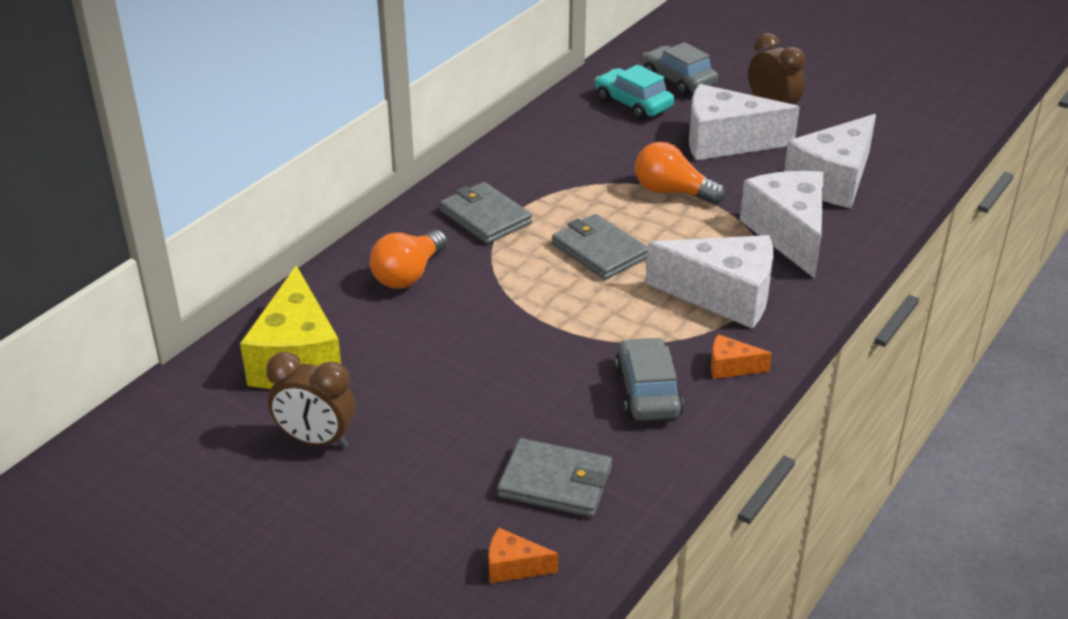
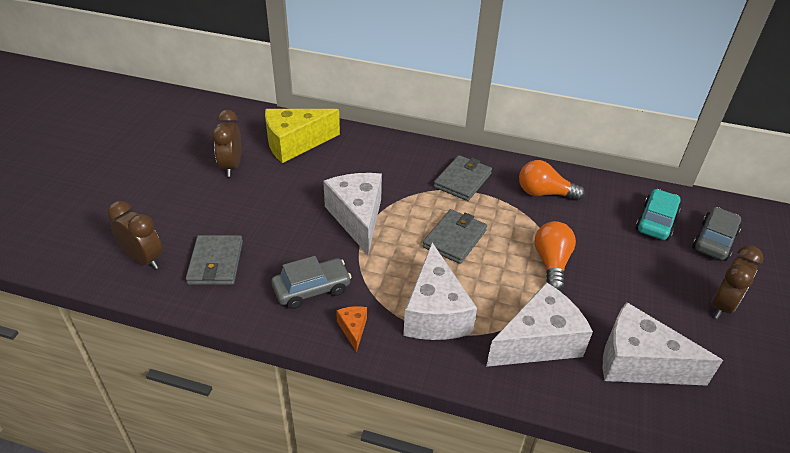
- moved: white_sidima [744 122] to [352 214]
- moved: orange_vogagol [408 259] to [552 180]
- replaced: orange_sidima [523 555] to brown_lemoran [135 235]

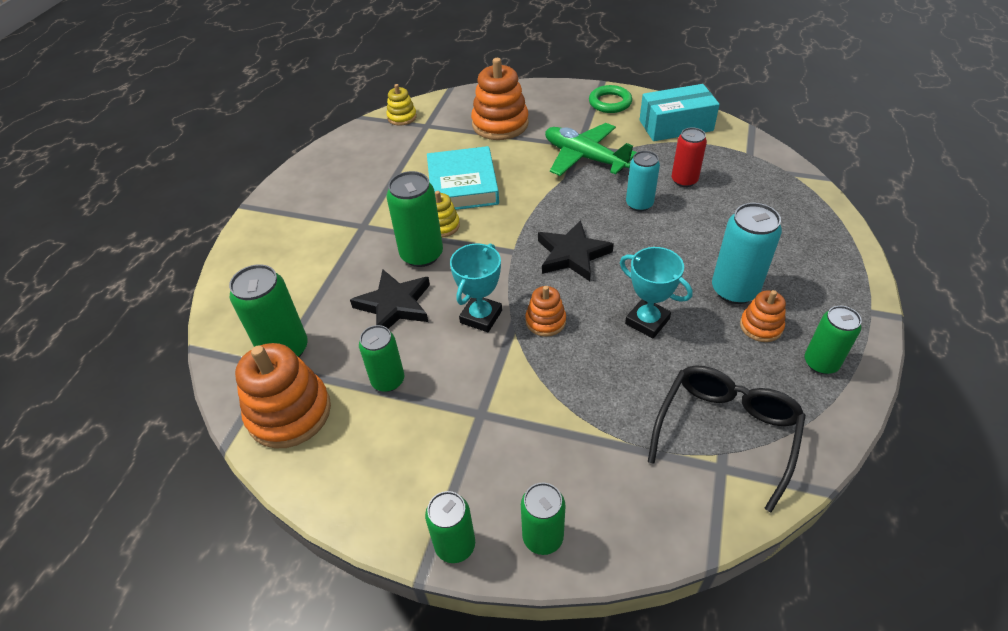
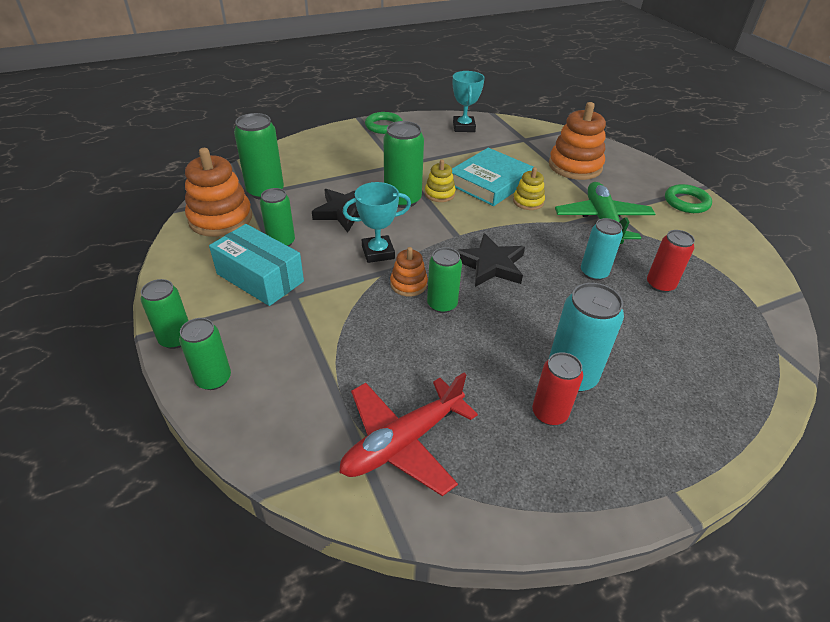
- moved: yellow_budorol [401 105] to [529 188]
- moved: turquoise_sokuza [680 112] to [256 265]
- moved: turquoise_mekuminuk [656 293] to [469 101]
- replaced: orange_budorol [763 316] to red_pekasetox [557 389]
- moved: green_pekasetox [833 340] to [444 280]
- replaced: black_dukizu [727 439] to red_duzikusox [408 434]
- added: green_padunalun [384 123]

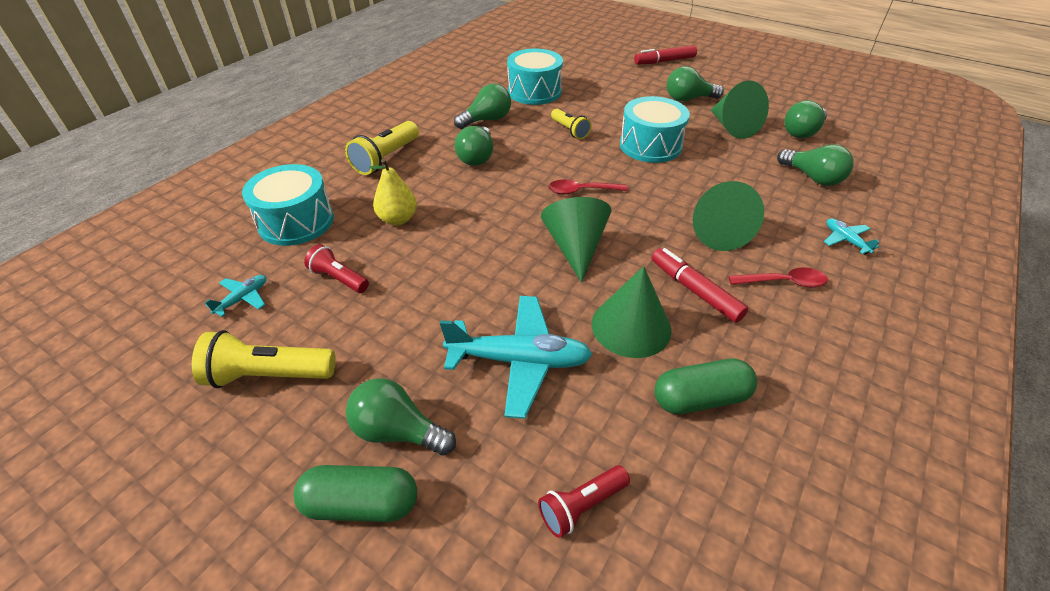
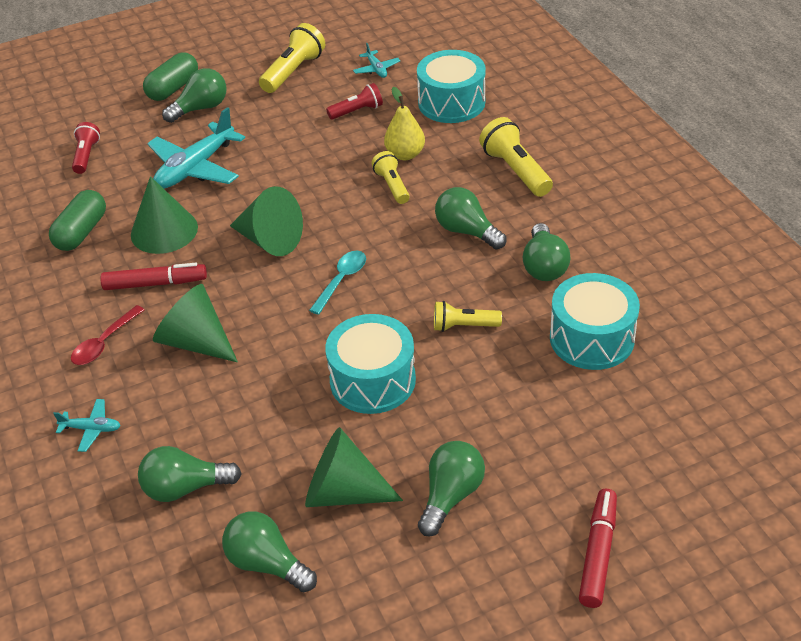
- turned: green_vogagol [805 119] = [269 552] 45 degrees counterclockwise
- recoloured: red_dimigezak [588 187] to turquoise_dimigezak [337 283]
- added: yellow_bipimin [391 177]

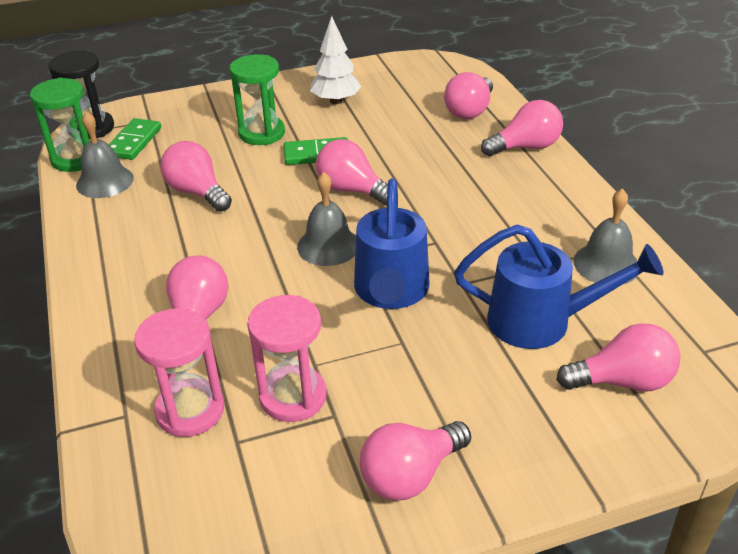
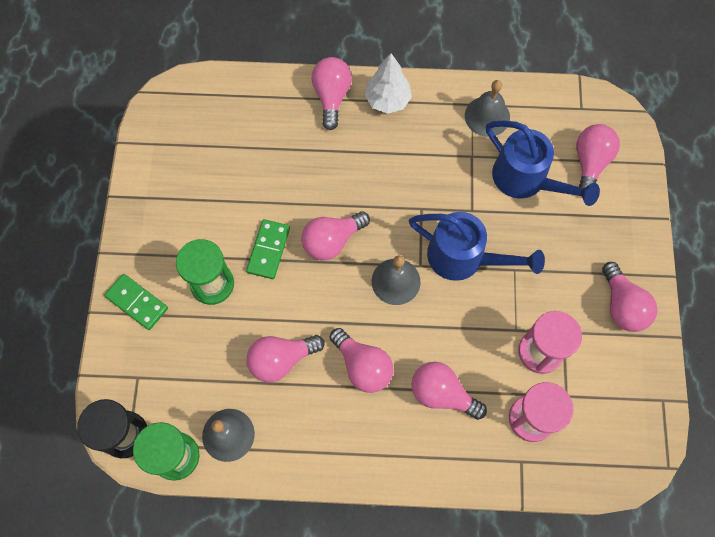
- moved: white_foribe [335 60] to [388 83]
- moved: pink_vogagol [468 95] to [361 360]
- moved: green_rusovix [134 139] to [136 302]
- turned: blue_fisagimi [559 286] = [543 163] 105 degrees clockwise

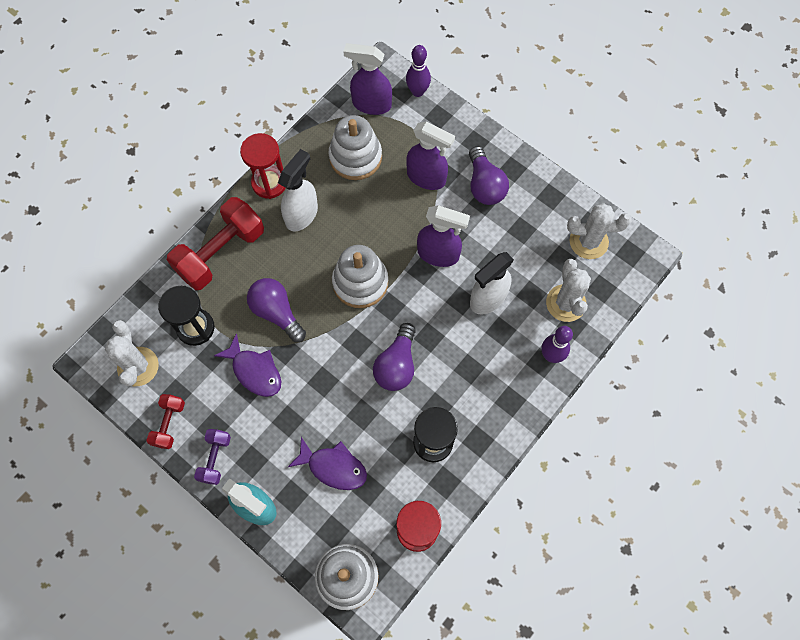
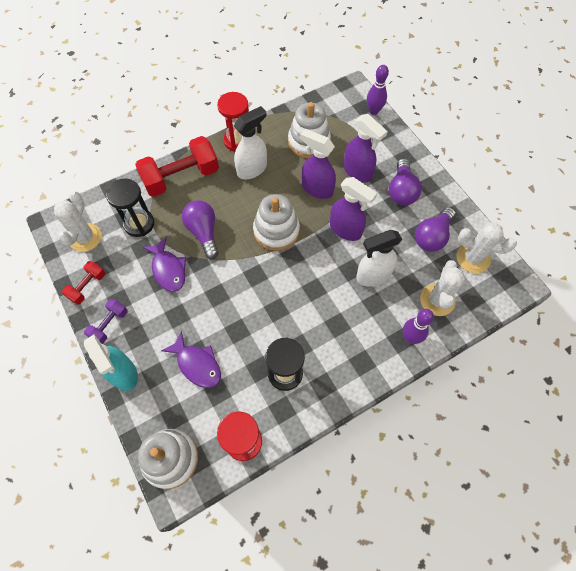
- moved: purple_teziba [367 79] to [318 164]
- moved: purple_vogagol [394 357] to [435 229]

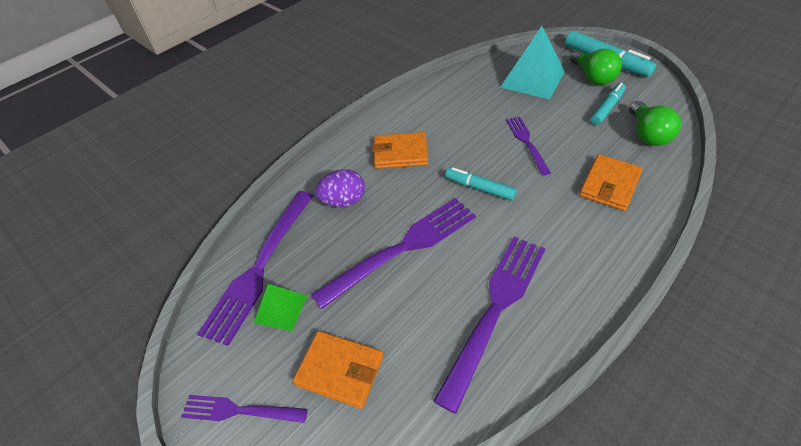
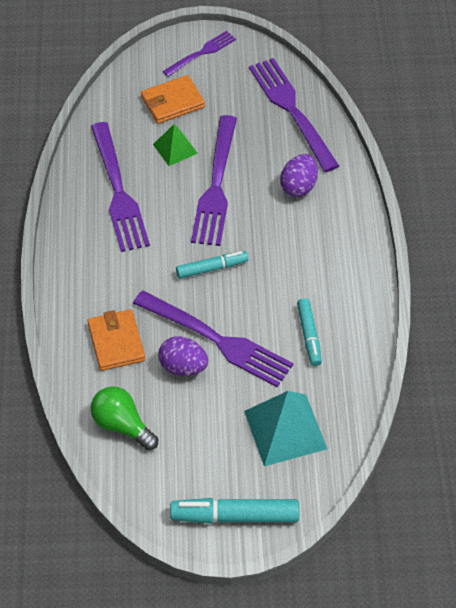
- removed: green_vogagol [596 67]
- moved: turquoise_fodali [608 104] to [309 332]
- resized: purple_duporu [528 146] = [213 339] x1.80
- removed: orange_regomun [400 150]
- moved: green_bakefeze [280 307] to [175 145]
- added: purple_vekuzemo [183 356]

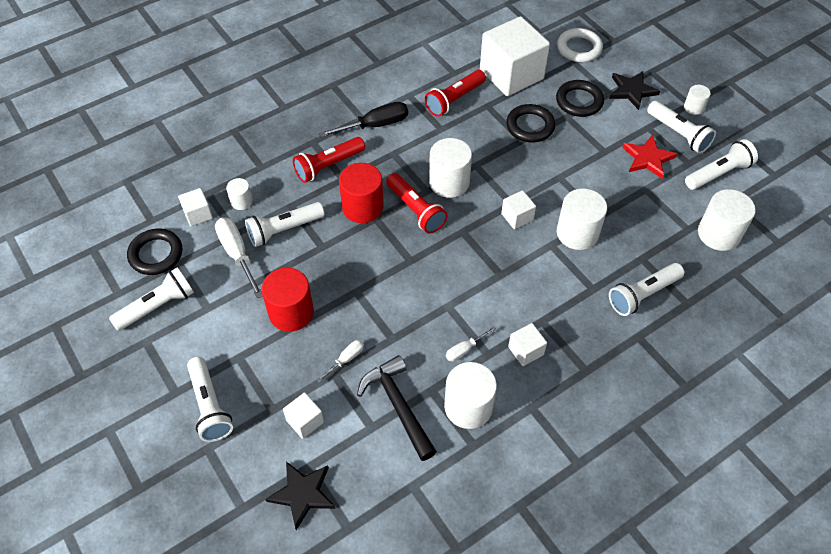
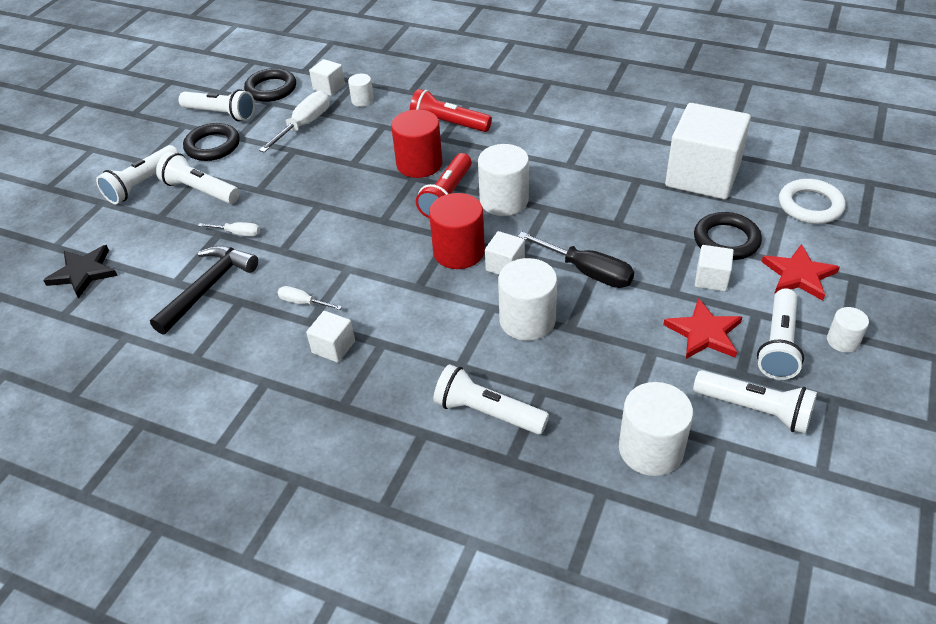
- removed: red_bipimin [455 93]
- recoloured: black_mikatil [634 90] to red_mikatil [801 272]
- moved: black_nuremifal [363 119] to [576 260]
- moved: black_padunalun [530 123] to [211 142]
- moved: white_bipimin [285 224] to [198 178]
- moved: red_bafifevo [288 300] to [457 231]
- removed: white_bafifevo [470 395]
- moved: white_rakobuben [303 415] to [714 268]

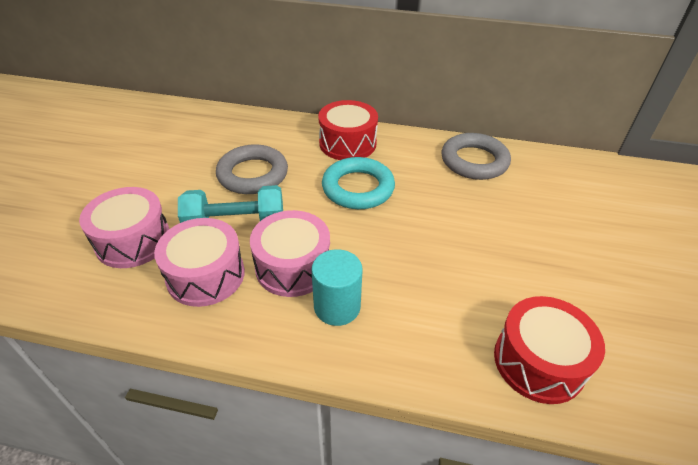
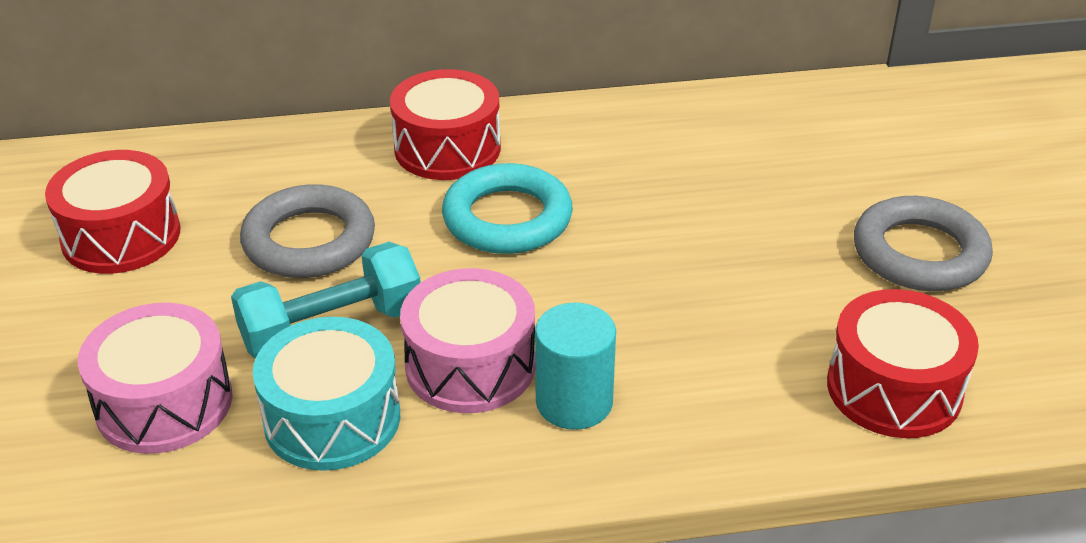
- moved: grey_padunalun [476 156] to [923 243]
- recoloured: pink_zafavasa [199 262] to turquoise_zafavasa [326 394]
- added: red_zafavasa [113 212]

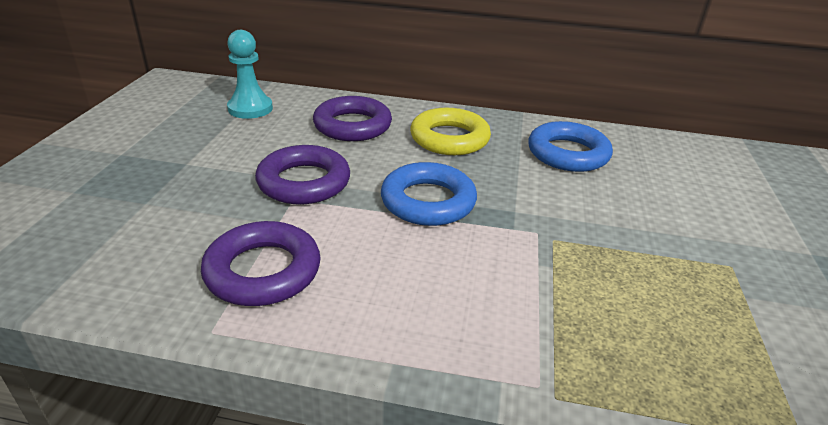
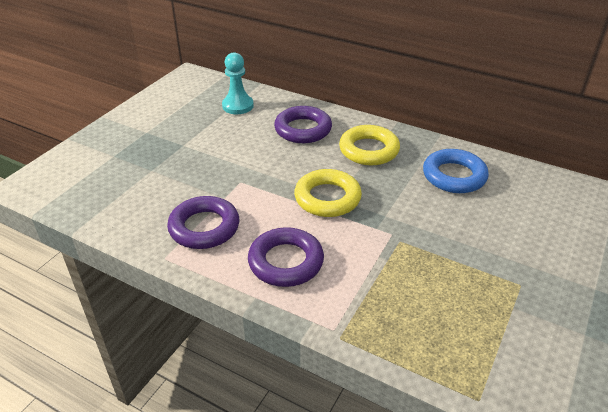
- moved: purple_padunalun [302 174] to [286 257]
- recoloured: blue_padunalun [429 194] to yellow_padunalun [328 193]

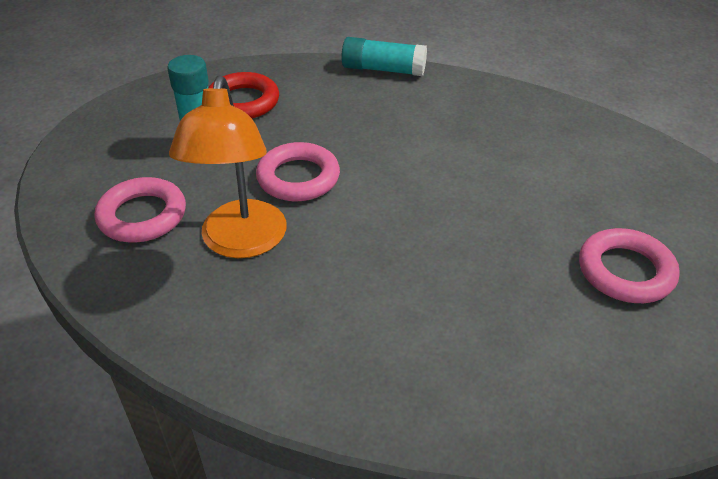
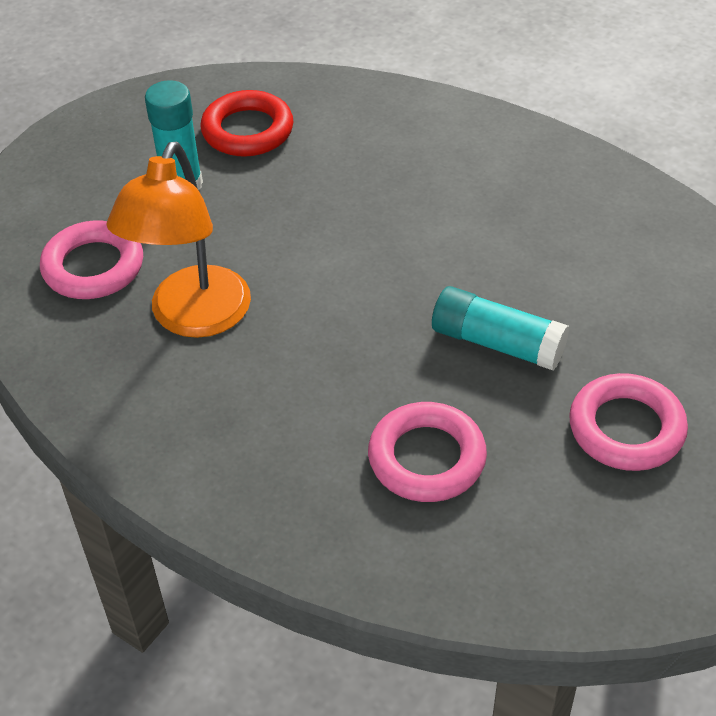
- moved: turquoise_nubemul [384 56] to [500 328]
- moved: pink_padunalun [298 171] to [427 452]

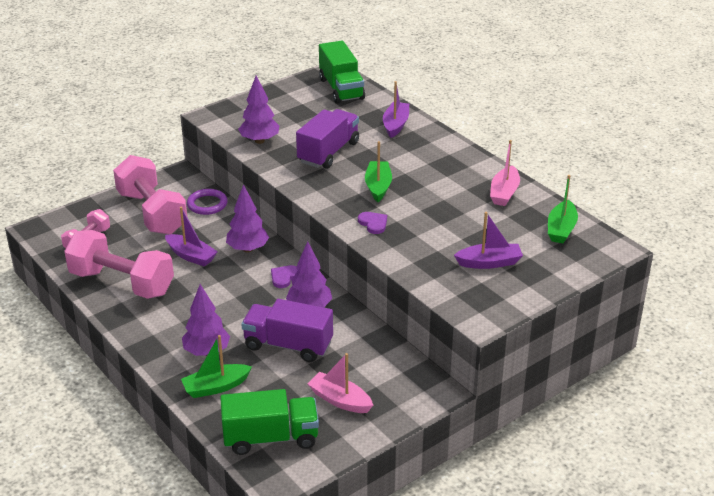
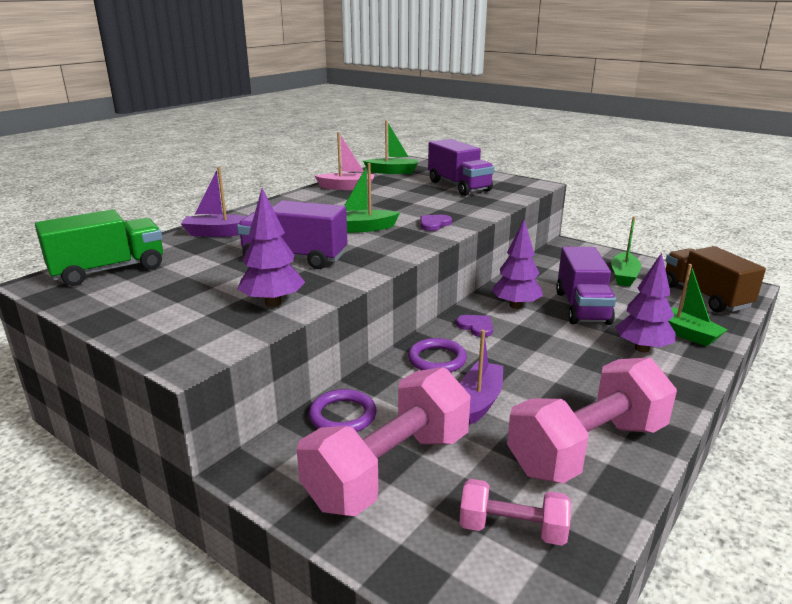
- replaced: purple_foribe [247 218] to purple_padunalun [437 355]
- replaced: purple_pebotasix [488 240] to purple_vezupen [461 167]
- turned: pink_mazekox [119 264] = [592 420] 45 degrees clockwise
- turned: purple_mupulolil [284 276] = [474 326] 150 degrees counterclockwise
- recoloured: pink_pebotasix [340 383] to green_pebotasix [626 252]
- recoloured: green_vezupen [269 422] to brown_vezupen [716 279]

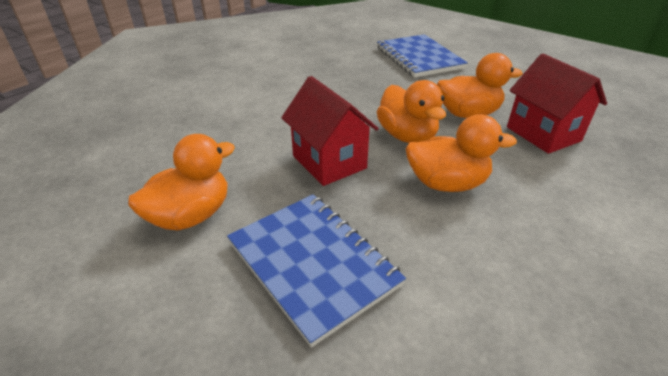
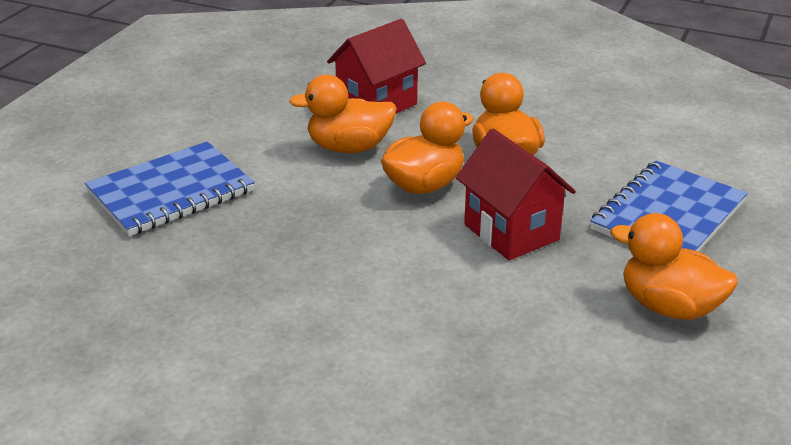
- turned: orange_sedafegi [480 85] = [343 114] 75 degrees counterclockwise
- turned: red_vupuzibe [330 131] = [516 194] 75 degrees counterclockwise

